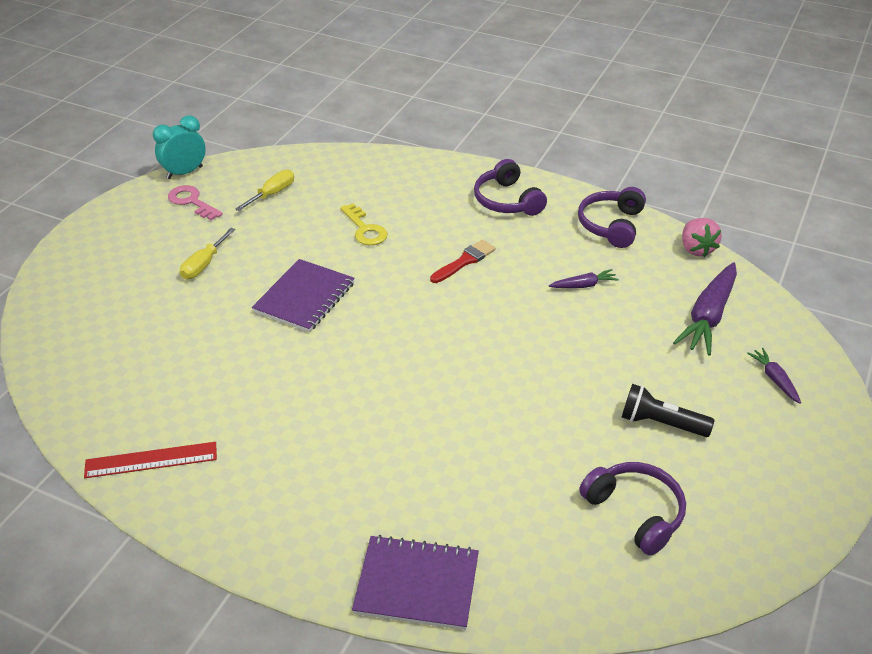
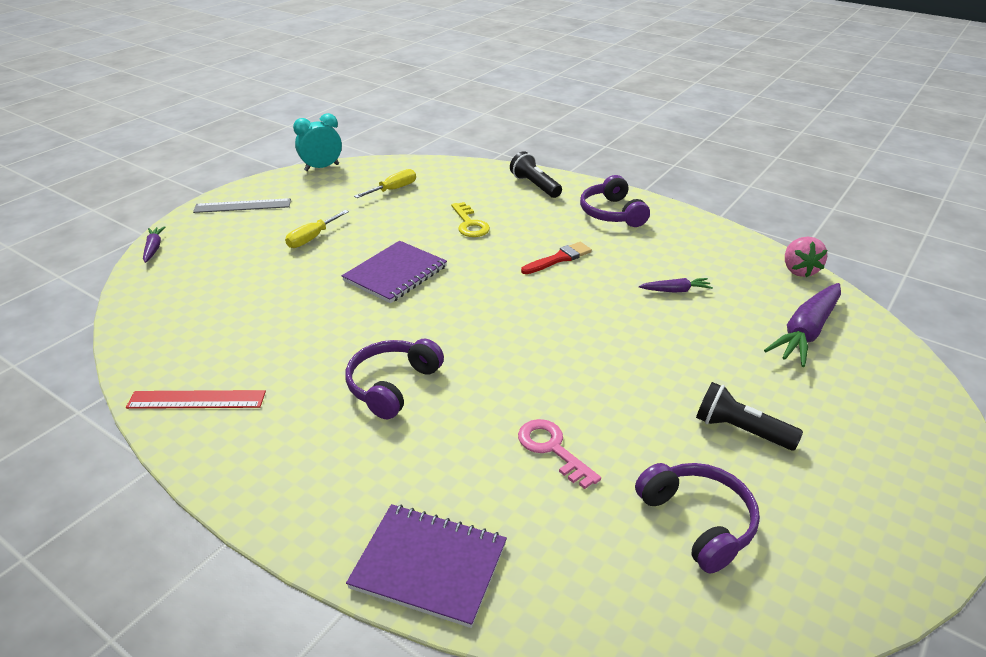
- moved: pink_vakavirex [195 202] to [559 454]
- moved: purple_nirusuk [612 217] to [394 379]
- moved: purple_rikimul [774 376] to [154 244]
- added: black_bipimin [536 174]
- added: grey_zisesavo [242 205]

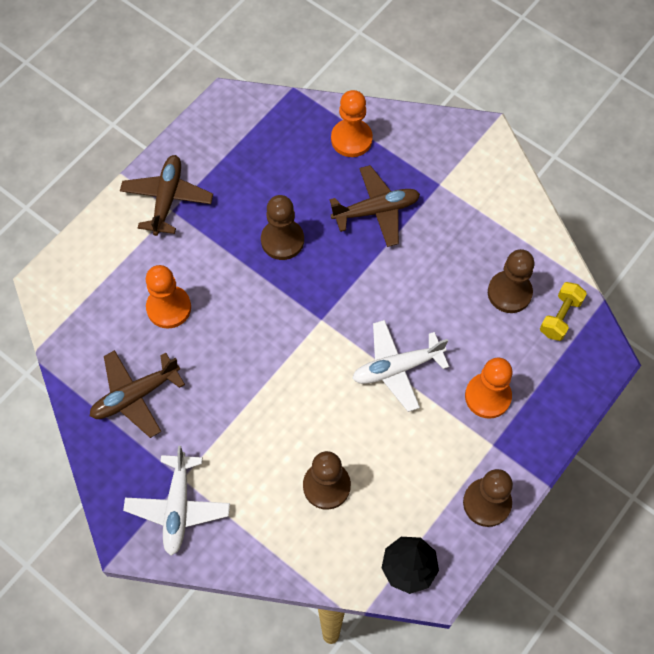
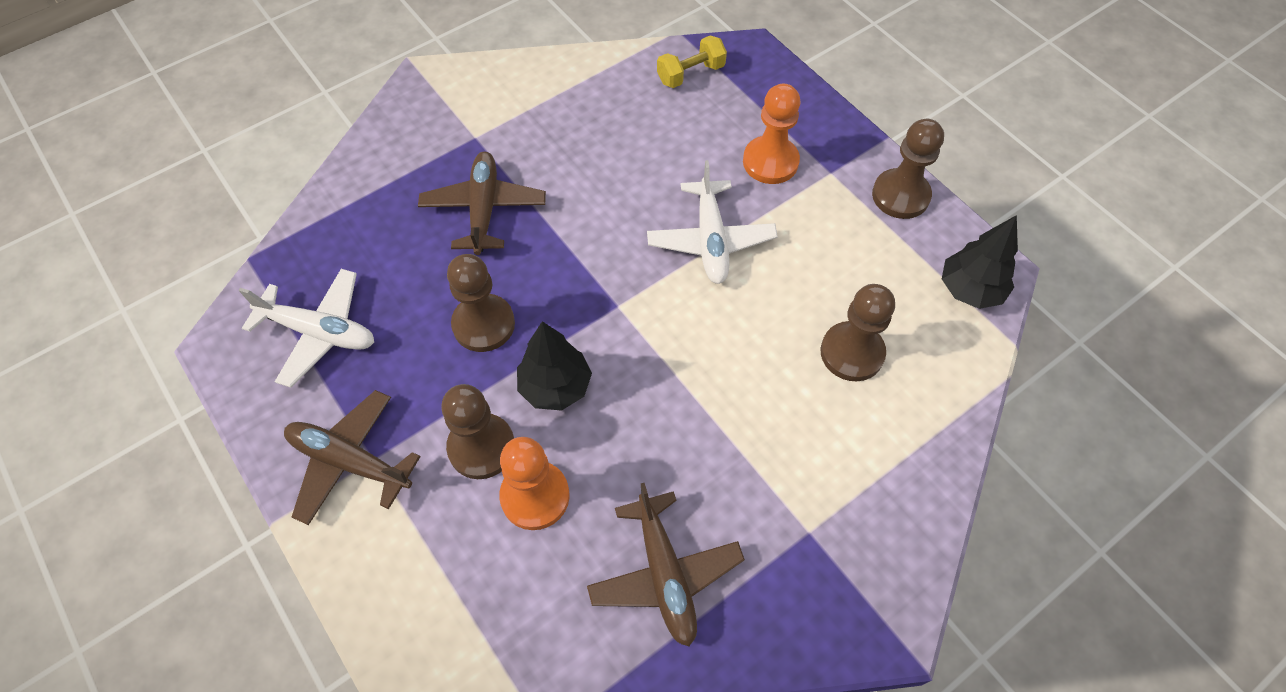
- removed: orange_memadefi [352 123]
- moved: brown_memadefi [511 281] to [477 431]
- turned: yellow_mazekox [563 311] = [692 62] 75 degrees counterclockwise
- moved: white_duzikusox [176 501] to [306 328]
- added: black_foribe [554 366]

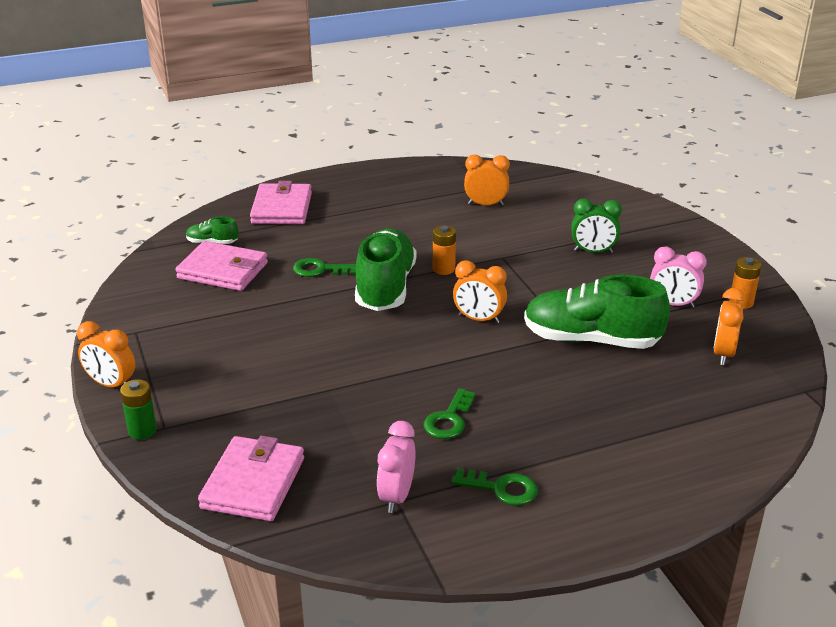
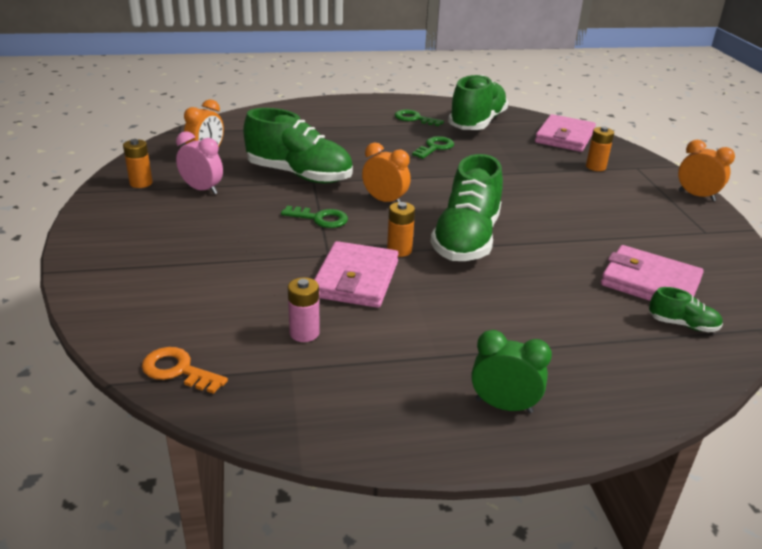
- replaced: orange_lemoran [487 180] to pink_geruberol [304 309]
- moved: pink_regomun [281 202] to [356 274]
- moved: green_lemoran [596 226] to [511 371]
- moved: green_vakavirex [324 267] to [314 217]
- removed: green_geruberol [138 409]
- replaced: pink_lemoran [396 467] to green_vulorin [478 102]
- added: orange_geruberol [600 148]
- added: orange_vakavirex [185 370]

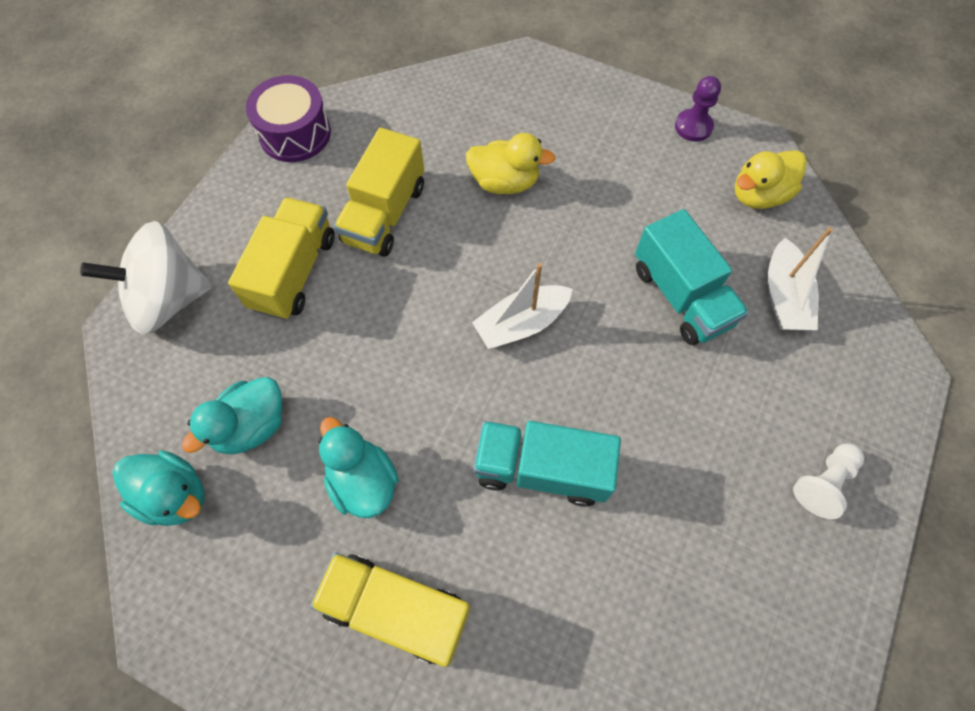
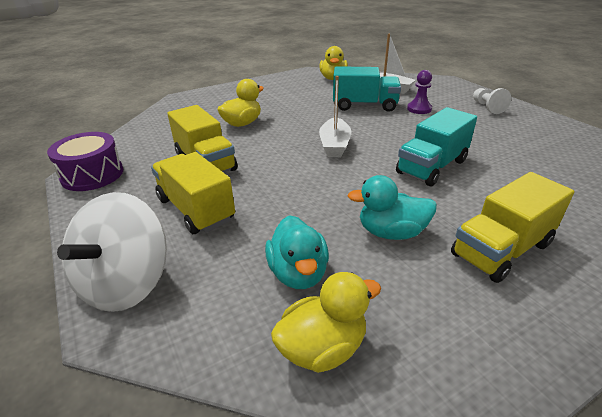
- moved: purple_memadefi [698 109] to [419 92]
- recoloured: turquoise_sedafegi [159 488] to yellow_sedafegi [326 322]

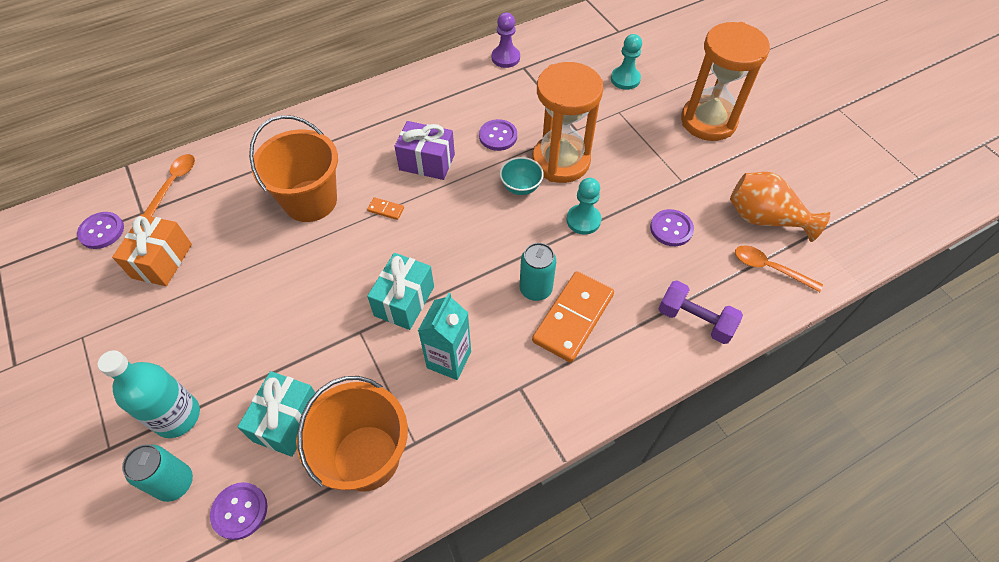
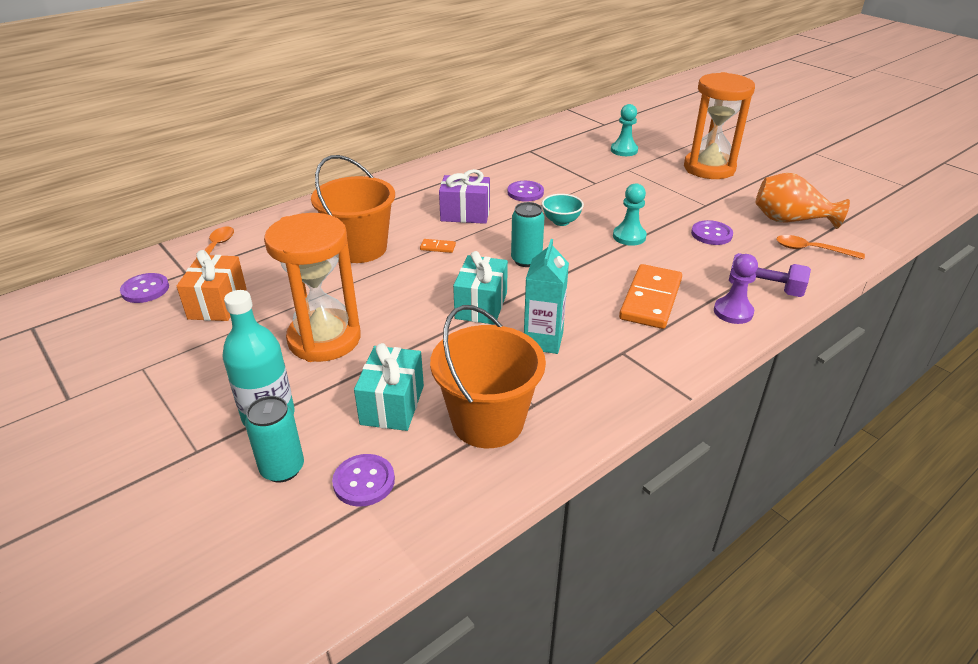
- moved: purple_memadefi [506 40] to [736 289]
- moved: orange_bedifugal [567 122] to [312 287]
- moved: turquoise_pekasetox [538 272] to [528 234]

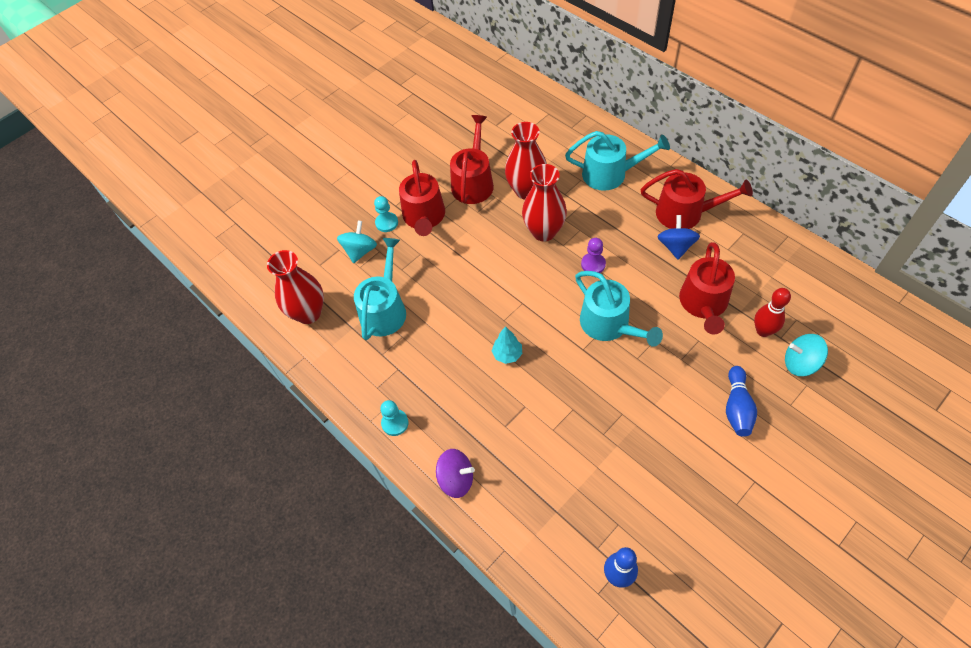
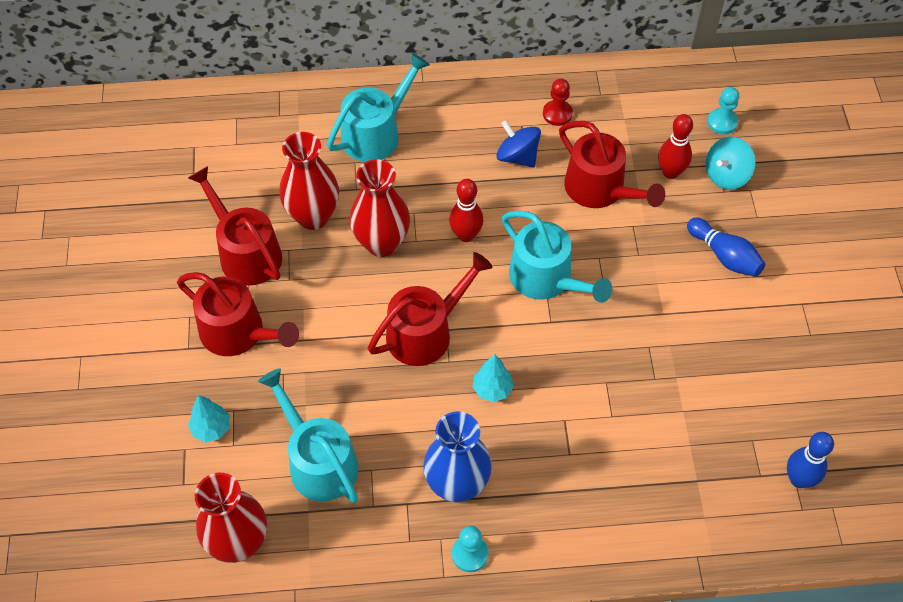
- moved: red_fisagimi [697 199] to [430 309]
- moved: turquoise_memadefi [386 214] to [723 110]
- replaced: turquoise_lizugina [357 241] to turquoise_foribe [209 418]
- replaced: purple_memadefi [593 255] to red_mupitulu [466 210]
- turned: turquoise_fisagimi [619 309] = [557 257] 45 degrees clockwise
- removed: purple_lizugina [455 473]
- added: red_memadefi [558 102]
- added: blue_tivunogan [457 456]

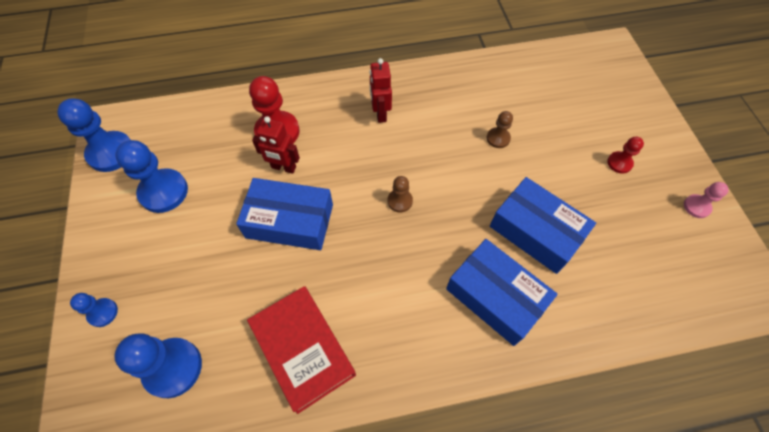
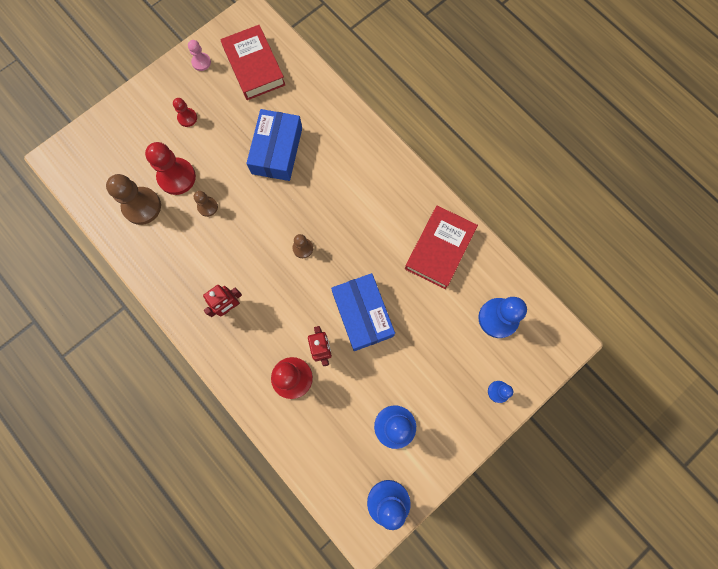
- removed: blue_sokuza [502 292]
- added: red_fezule [253 62]
- added: red_memadefi [170 168]
- added: brown_memadefi [133 199]

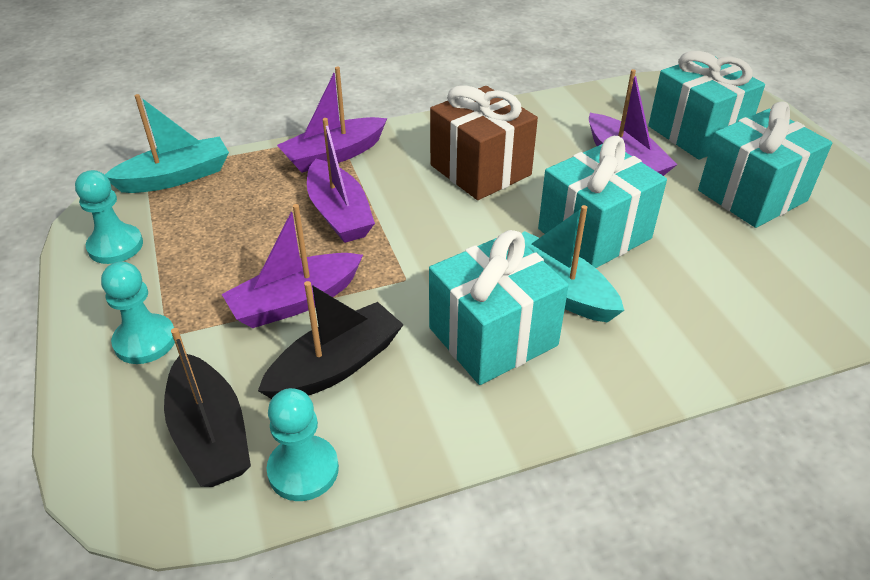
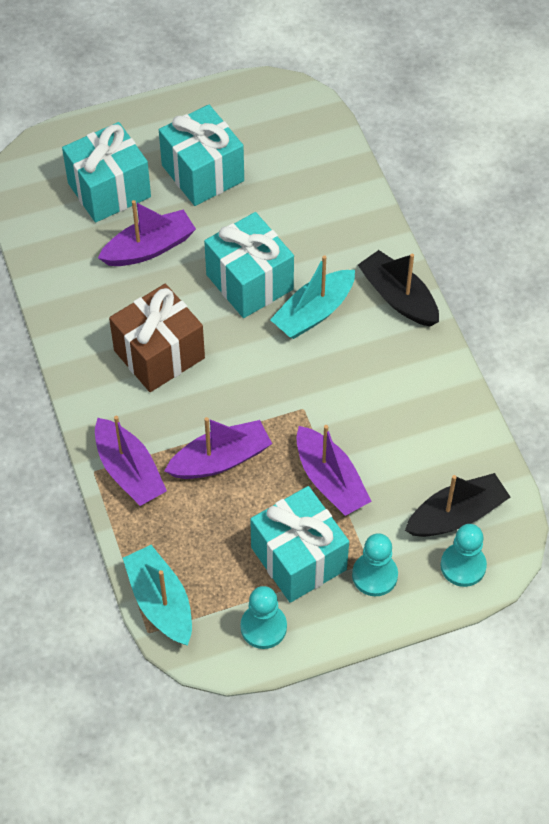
- moved: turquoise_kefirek [499 307] to [299 544]
- moved: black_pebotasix [331 340] to [398 288]
- moved: turquoise_memadefi [303 444] to [463 555]

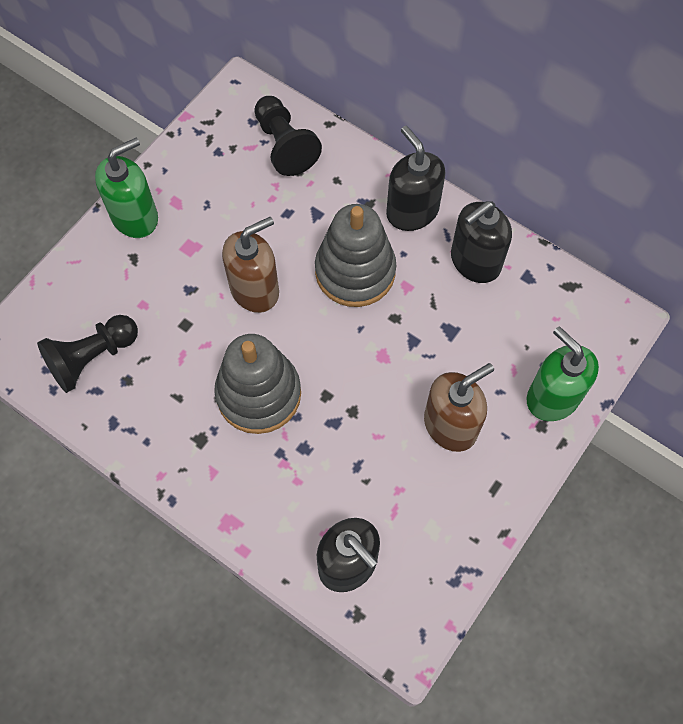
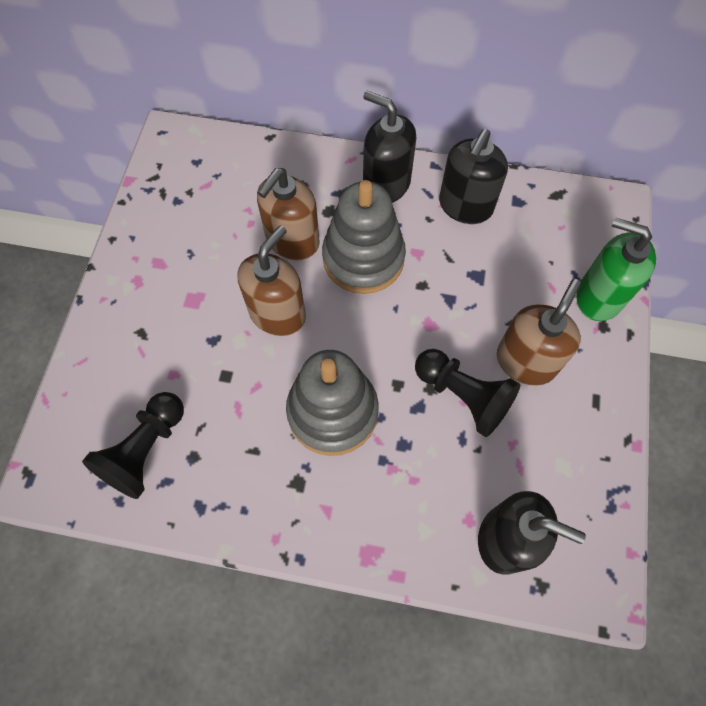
- moved: black_memadefi [288 136] to [467 393]
- removed: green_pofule [126 188]
- added: brown_pofule [288 214]

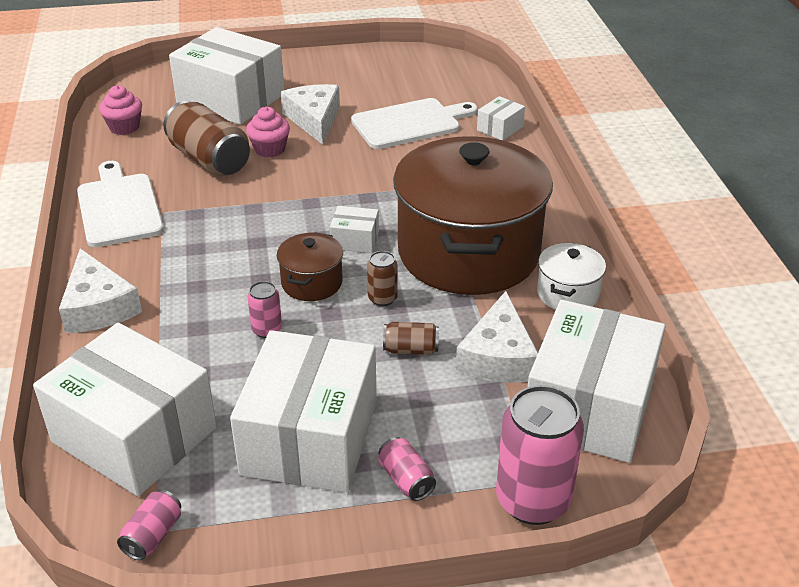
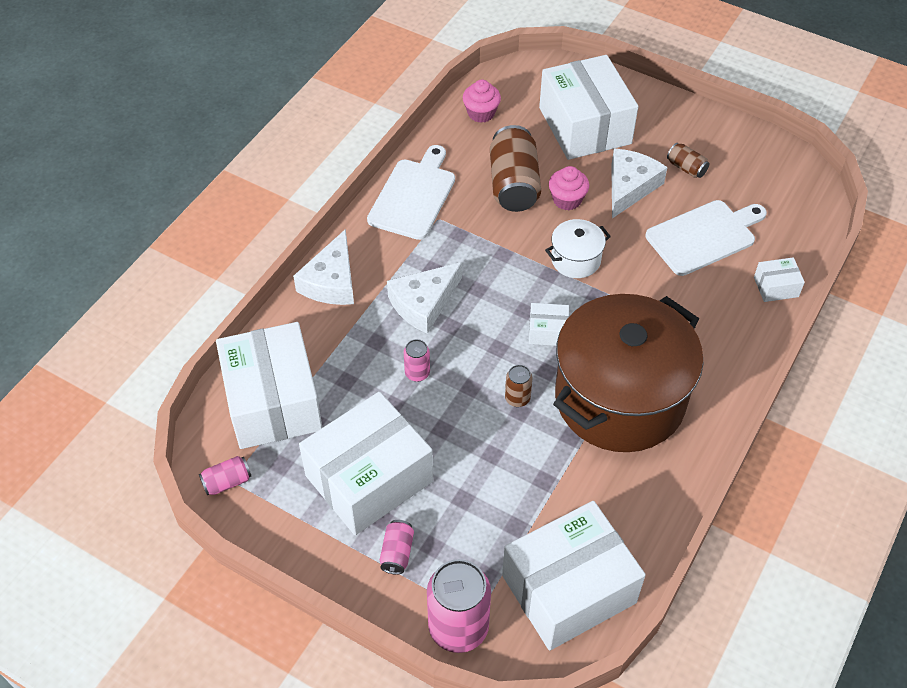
- turned: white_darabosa [414 123] = [706 238] 45 degrees counterclockwise
- turned: white_sokuza [354 229] = [549 324] 45 degrees counterclockwise
- removed: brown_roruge [310 266]
- moved: white_roruge [571 276] to [578 248]
- moved: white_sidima [497 337] to [424 298]
- moved: brown_pekasetox [411 338] to [688 160]

